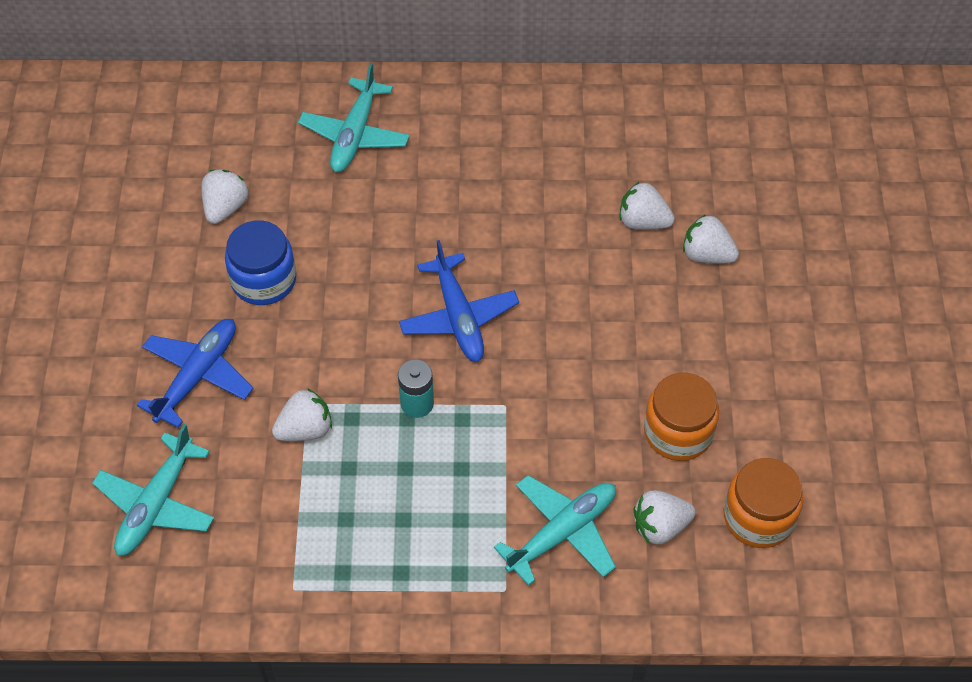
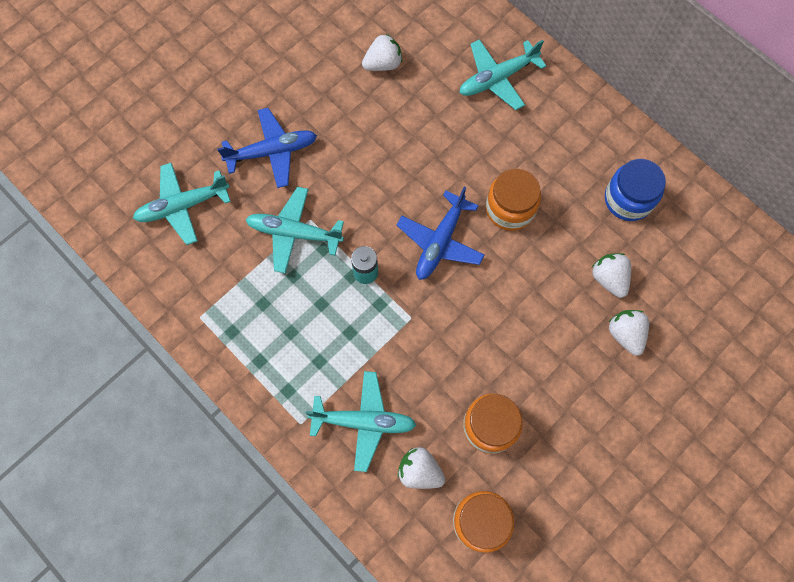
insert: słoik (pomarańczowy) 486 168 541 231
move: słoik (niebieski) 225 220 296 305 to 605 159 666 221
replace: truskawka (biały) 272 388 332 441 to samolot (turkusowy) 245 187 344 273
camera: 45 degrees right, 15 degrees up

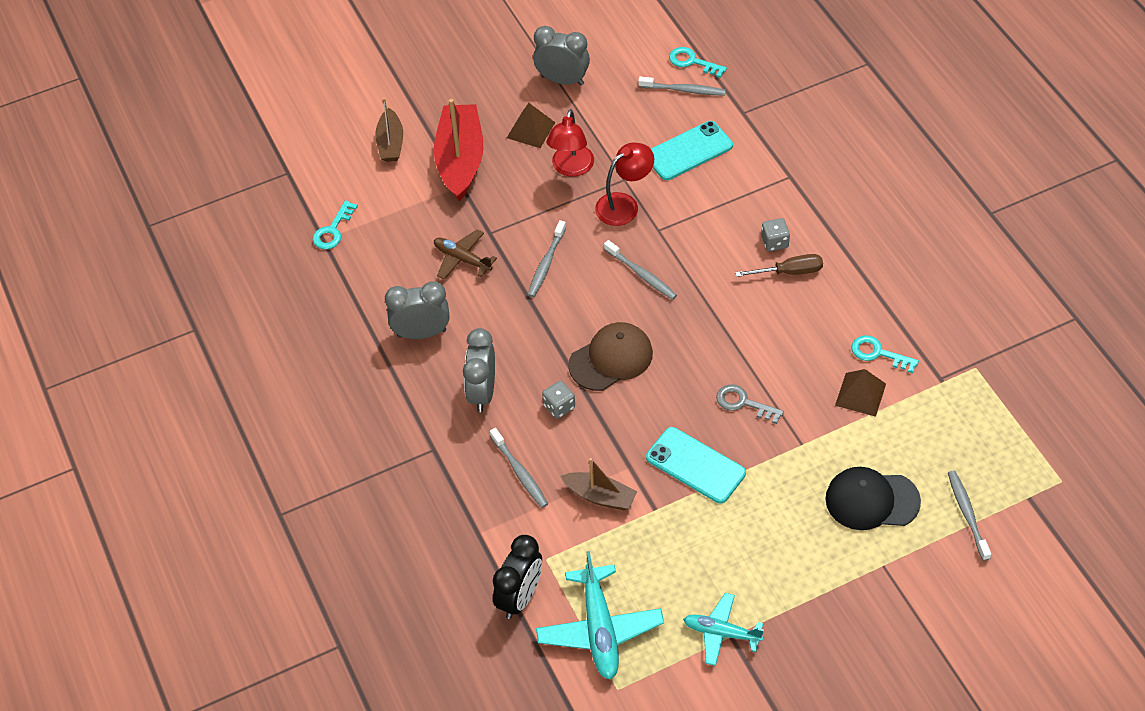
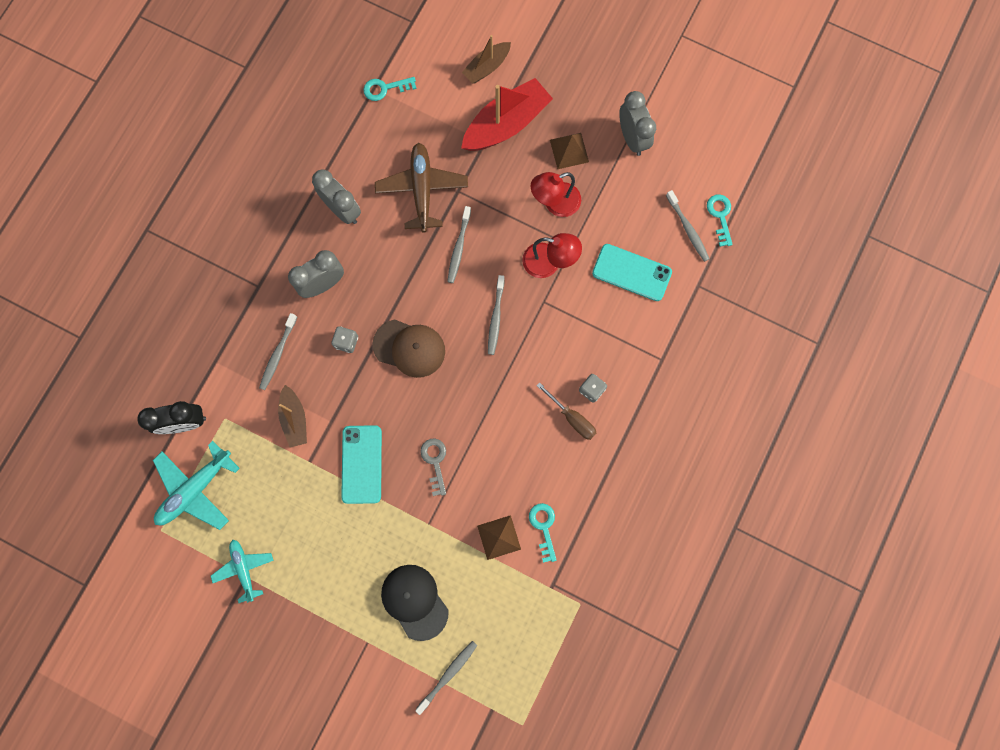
rotate: szczoteczka do zębów (szary) 528 220 566 297 = 447 206 471 283 60 degrees counterclockwise
resize: samolot (brązowy) 434 229 497 280 = 375 143 468 232 x1.58
camera: 50 degrees right, 25 degrees up

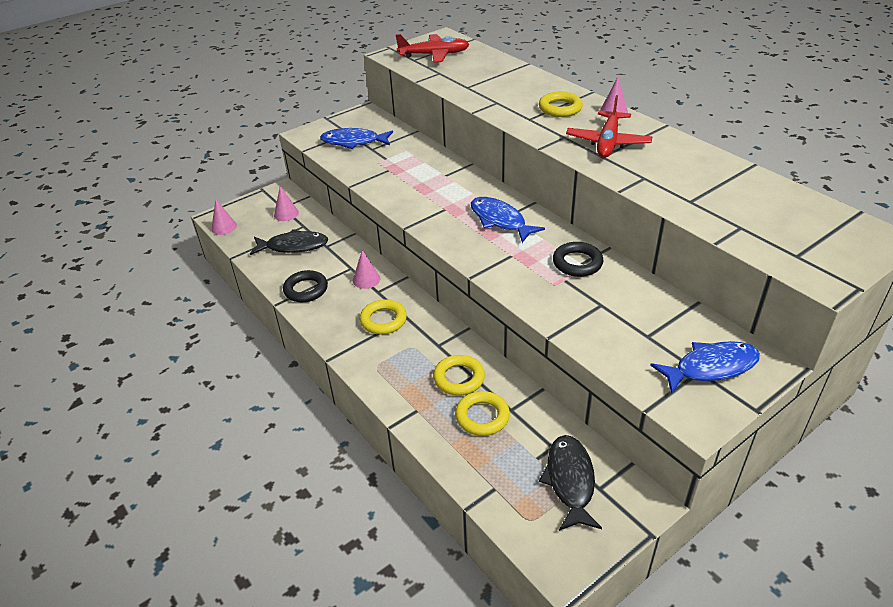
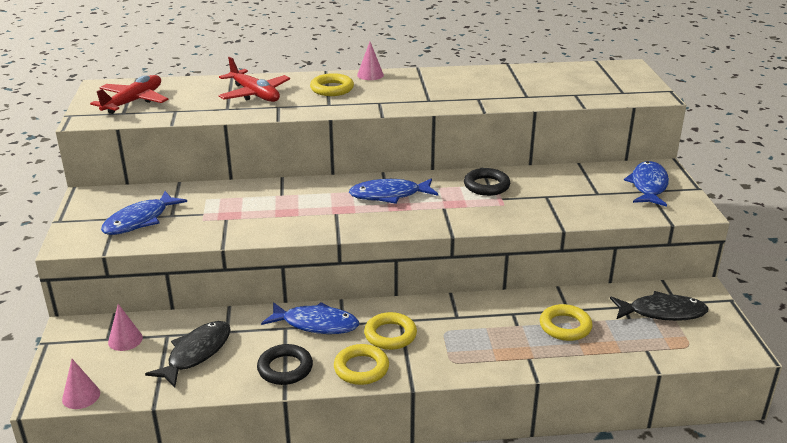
move: samolot (czerwony) 566 95 652 158 to 218 57 290 102; pierścień (żółty) 433 355 485 396 to 334 344 389 385
replace: stożek (różowy) 353 250 380 289 to ryba (niebieski) 261 302 359 334
rotate: ryba (czarny) 539 435 602 531 = 610 291 708 321 150 degrees clockwise
camera: 60 degrees left, 10 degrees down

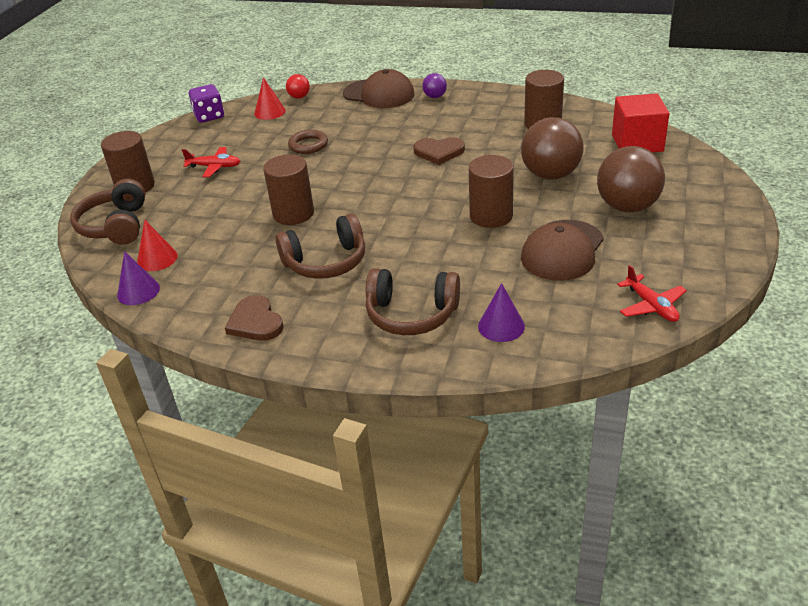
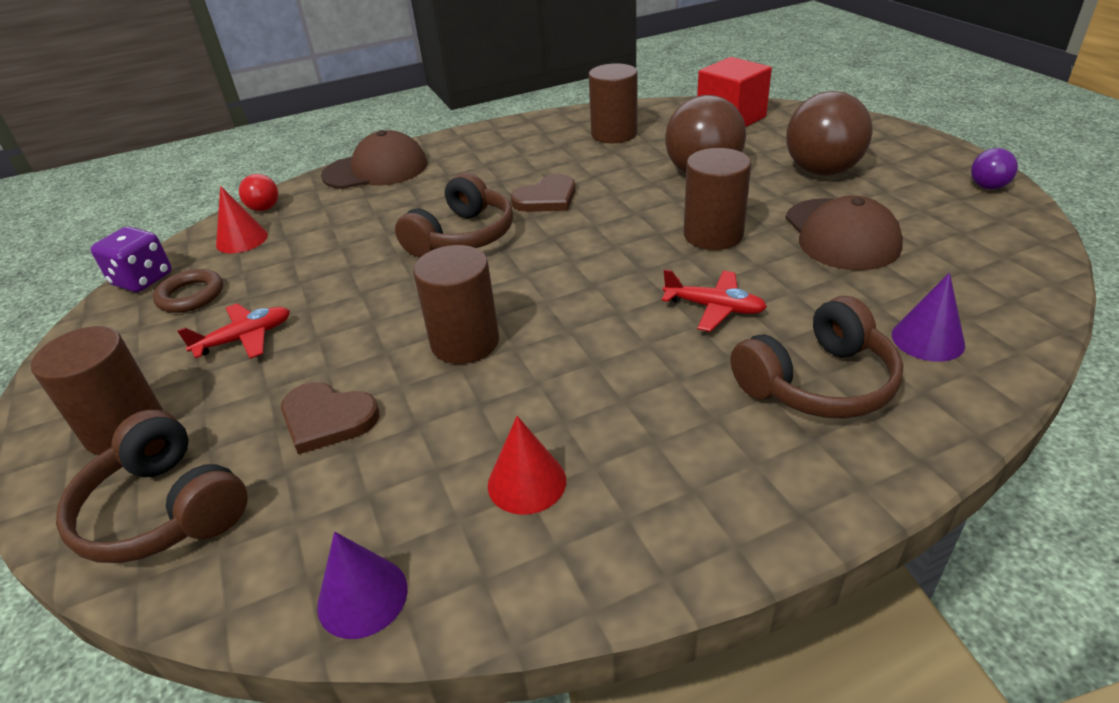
move: piłka (fioletowy) 422 73 447 98 to 971 148 1018 190; pierścień (brązowy) 288 130 328 154 to 153 269 223 313; słuchawki (brązowy) 275 213 365 279 to 395 173 513 257; stożek (czerwony) 137 220 178 271 to 488 416 566 515; samolot (czerwony) 617 265 687 322 to 661 269 767 332; serce (brązowy) 225 295 284 341 to 281 382 379 454
camera: 40 degrees left, 0 degrees up

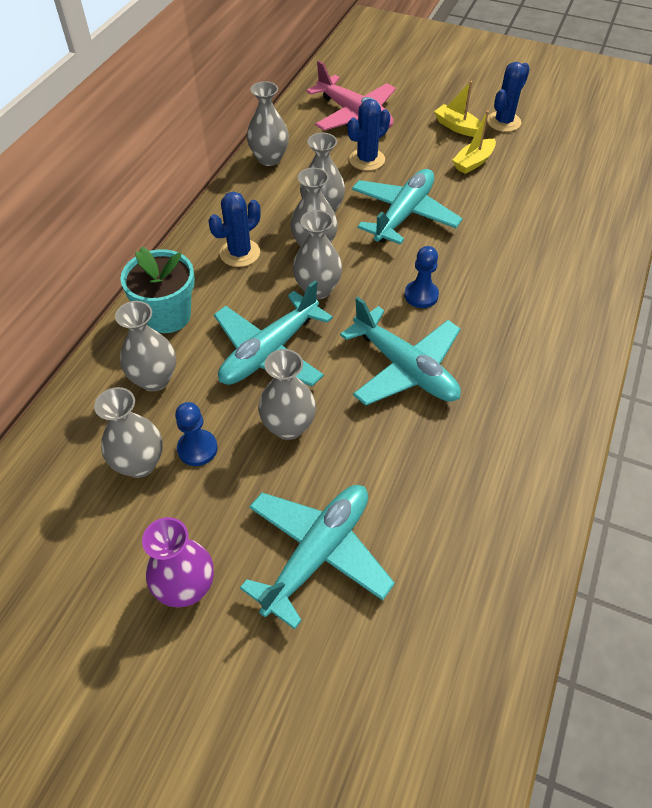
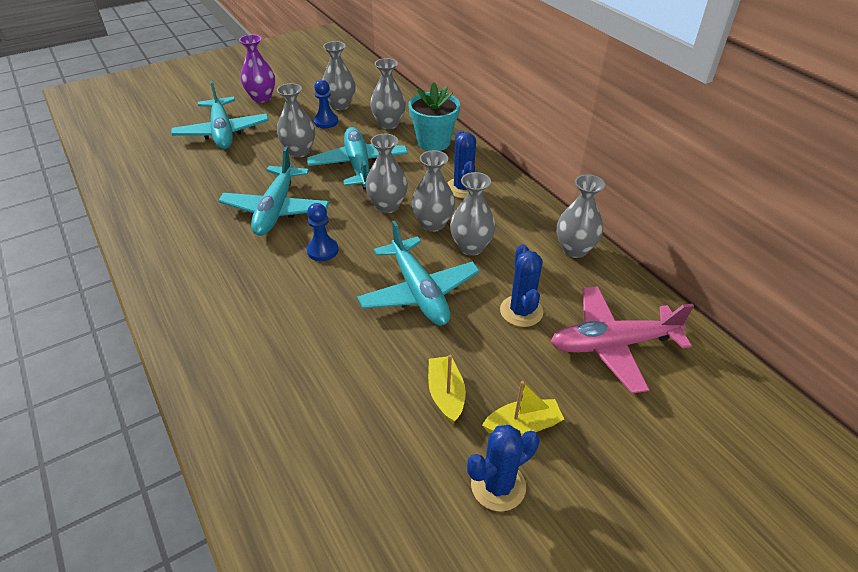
rotate: kaktus (niebieski) 487 62 530 132 = 467 425 540 511 75 degrees clockwise; samolot (turkusowy) 340 297 461 406 = 218 146 329 236 75 degrees counterclockwise
camera: 125 degrees right, 10 degrees down

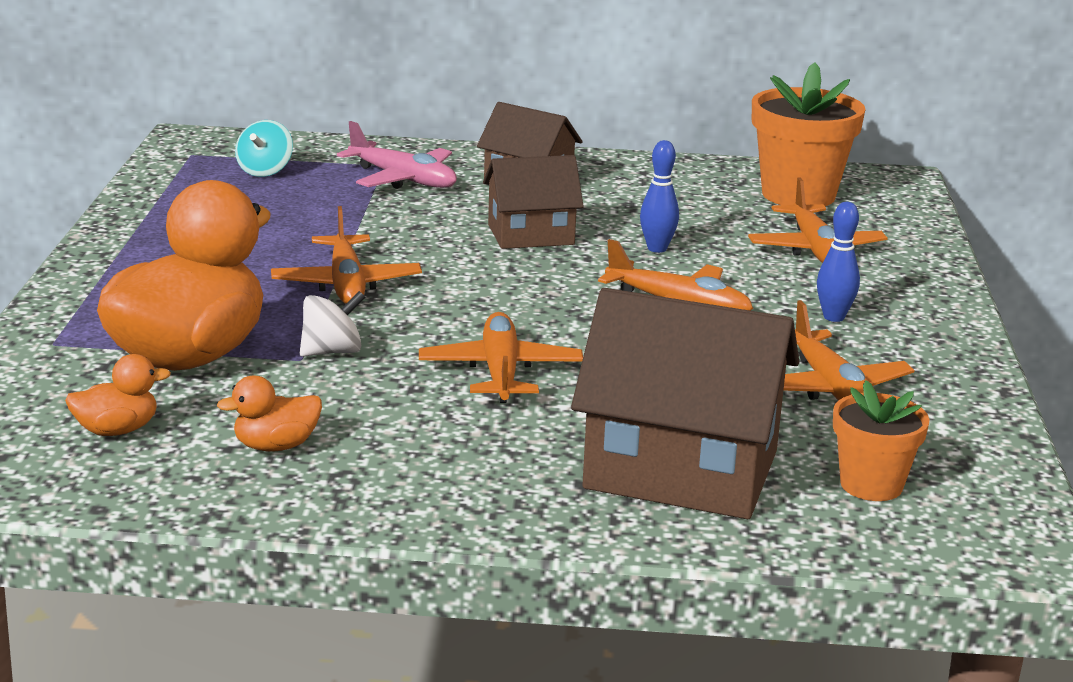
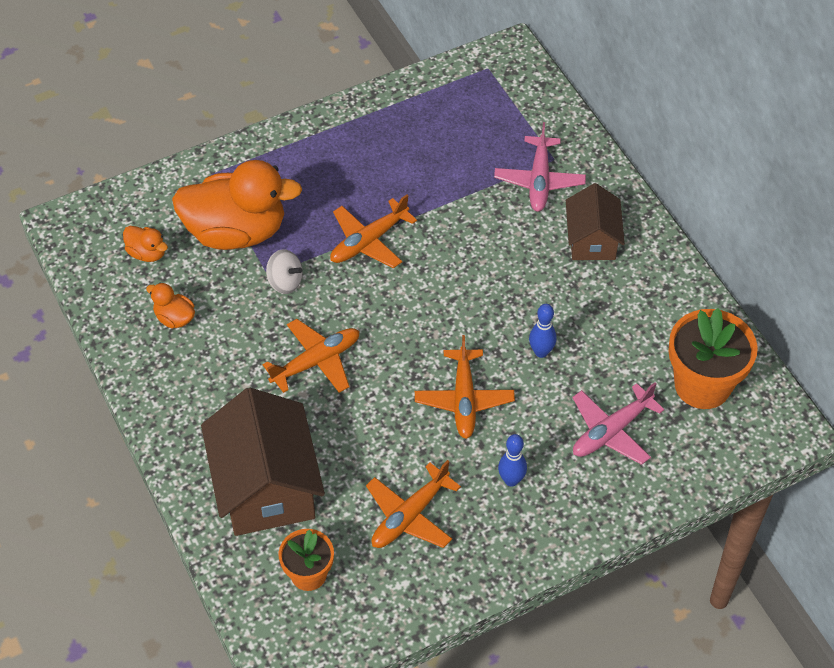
delete: bączek (turkusowy) 235 120 293 177; domek (brązowy) 483 155 584 249
recolor: samolot (pomarańczowy) 748 177 888 263 to samolot (różowy) 572 382 664 465
camera: 60 degrees right, 30 degrees up

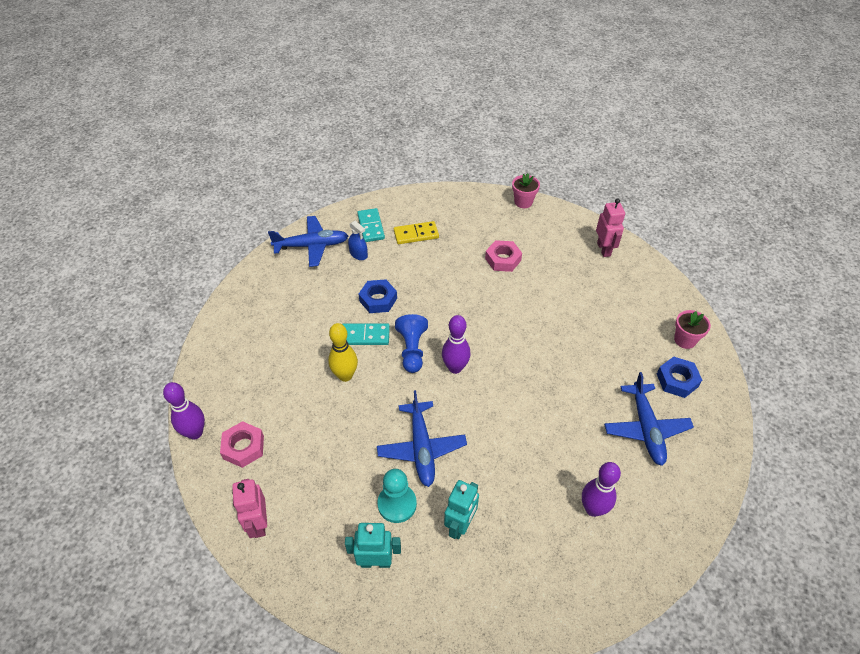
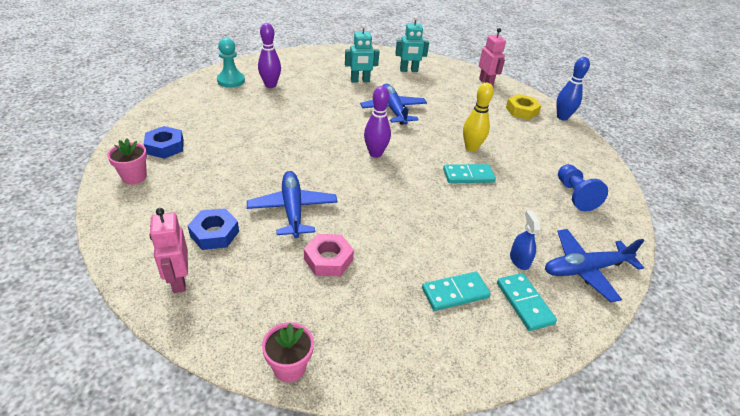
move: nakrętka (niebieski) 359 279 397 313 to 188 208 239 250; pionek (niebieski) 395 314 428 373 to 558 164 608 211; samolot (niebieski) 604 372 694 466 to 247 171 337 238; pionek (turkusowy) 377 469 417 523 to 217 38 245 88
recolor: kostka domina (żółty) 394 221 439 244 to kostka domina (turkusowy) 422 272 491 311; kręgiel (fioletowy) 163 382 205 439 to kręgiel (niebieski) 556 57 590 121; nakrętka (różowy) 220 421 264 468 to nakrętka (żółty) 506 94 541 120
rotate: spryskiwacz (niebieski) 348 221 368 260 = 510 211 541 270 45 degrees clockwise; robot (turkusowy) 444 480 479 539 = 345 24 380 83 120 degrees counterclockwise
camera: 170 degrees right, 10 degrees down

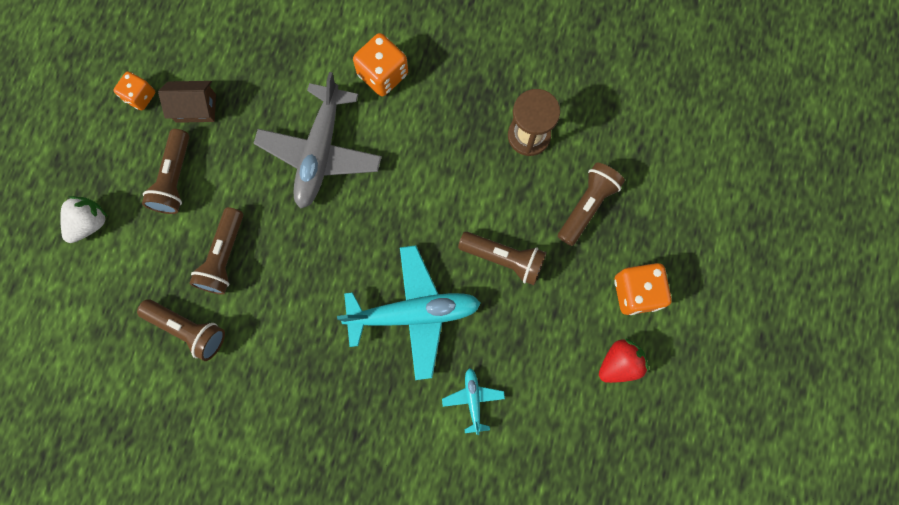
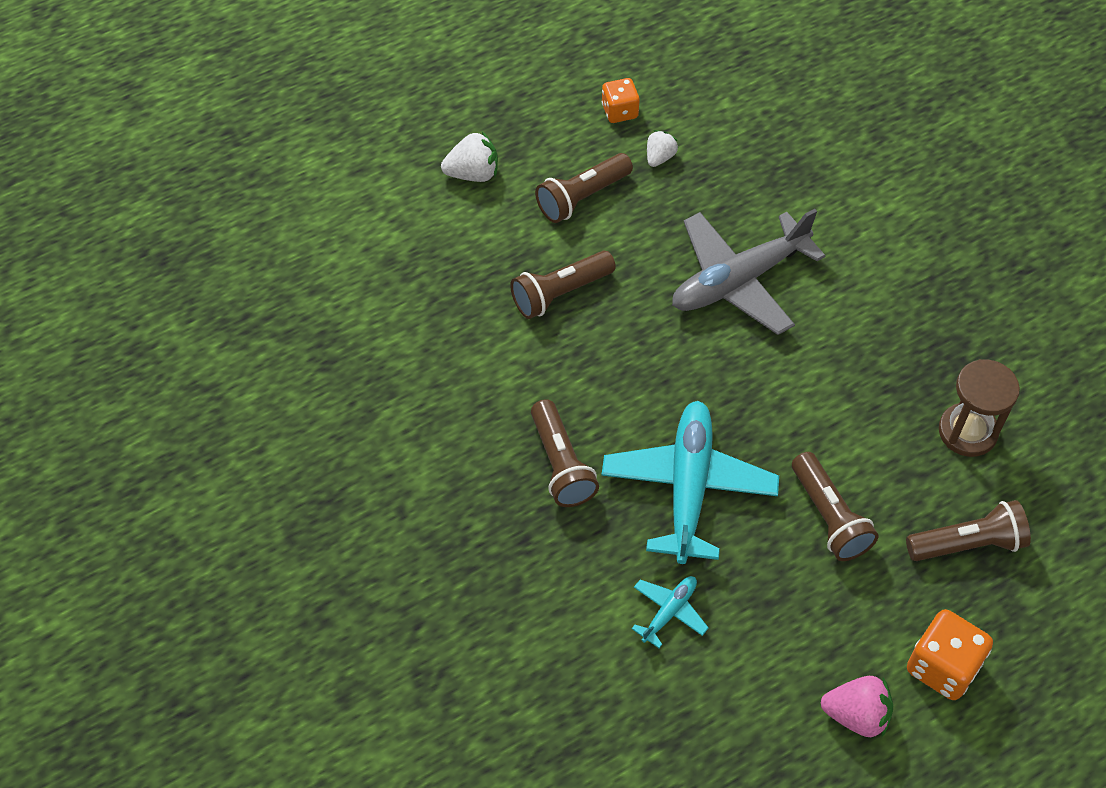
delete: kostka do gry (pomarańczowy) 353 33 408 96
move: latarka (brązowy) 137 299 225 361 to 531 399 599 507
replace: domek (brązowy) 158 81 216 123 to truskawka (biały) 647 130 678 167
recolor: truskawka (czerwony) 599 338 649 383 to truskawka (różowy) 821 676 893 737
rotate: samolot (turkusowy) 337 245 481 380 = 601 401 779 564 120 degrees counterclockwise
camera: 45 degrees right, 20 degrees down

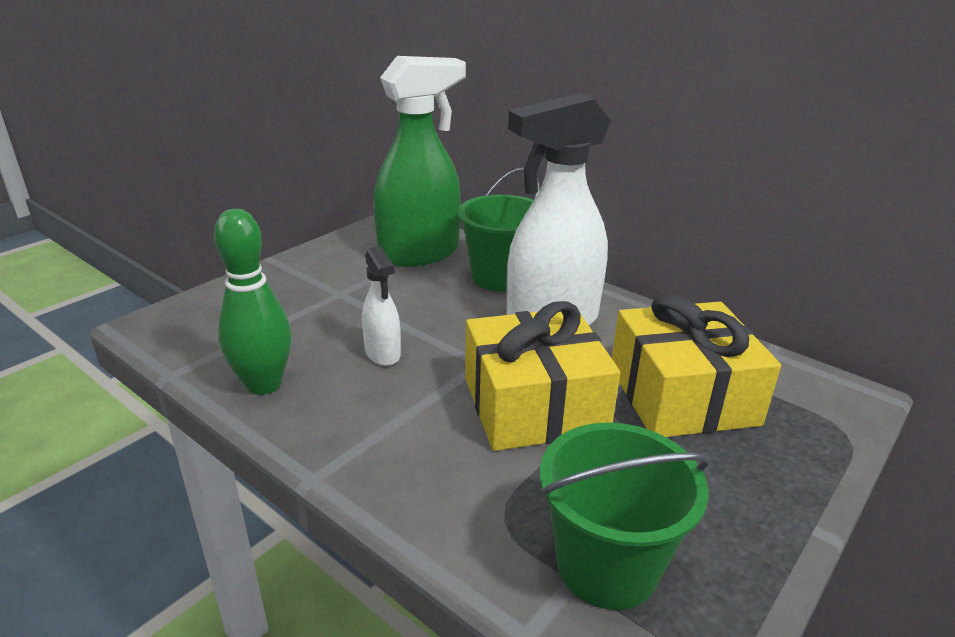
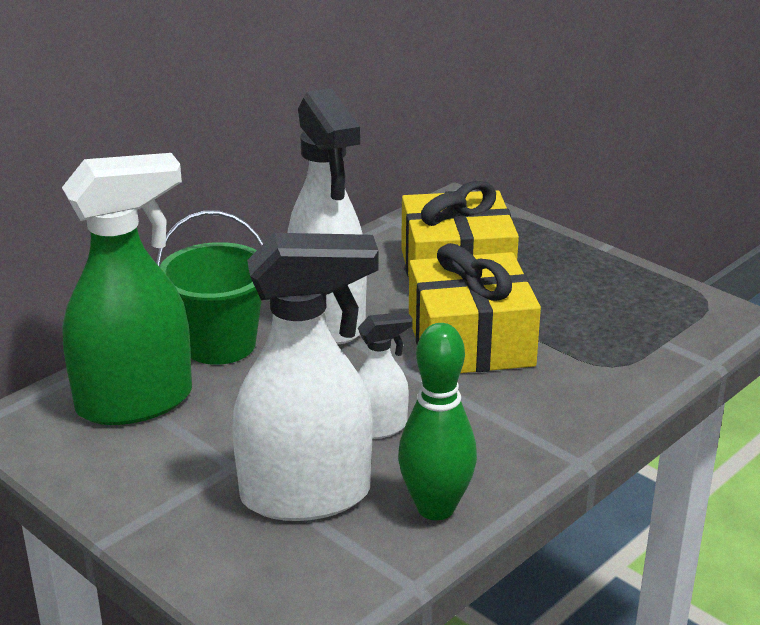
delete: wiadro (zielony) 540 423 710 610
insert: spryskiwacz (biały) 232 233 378 521
rotate: spryskiwacz (zielony) 374 56 466 267 = 62 153 192 425 90 degrees clockwise
camera: 85 degrees left, 0 degrees up

